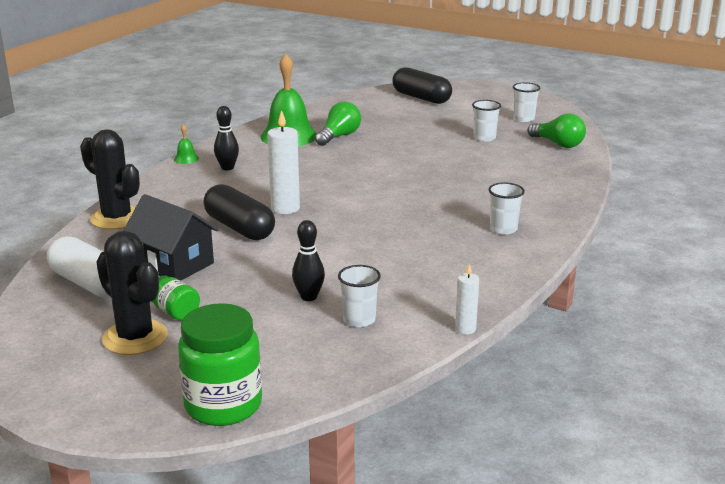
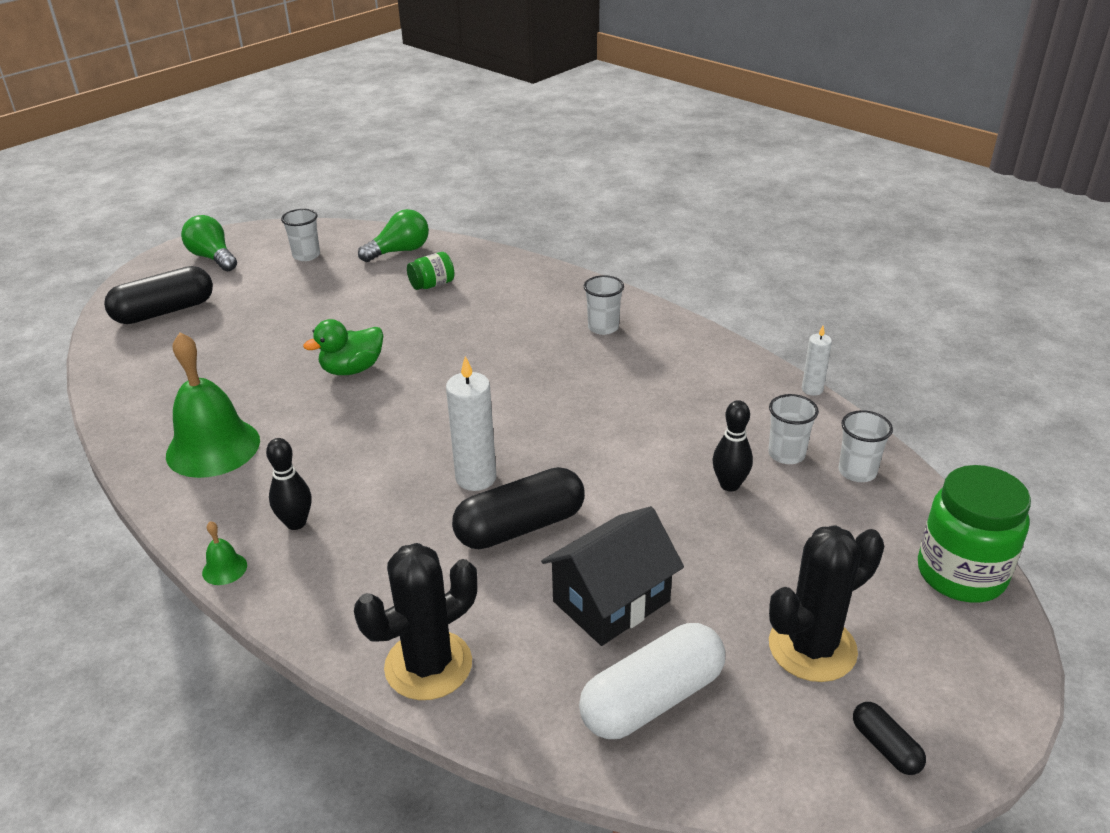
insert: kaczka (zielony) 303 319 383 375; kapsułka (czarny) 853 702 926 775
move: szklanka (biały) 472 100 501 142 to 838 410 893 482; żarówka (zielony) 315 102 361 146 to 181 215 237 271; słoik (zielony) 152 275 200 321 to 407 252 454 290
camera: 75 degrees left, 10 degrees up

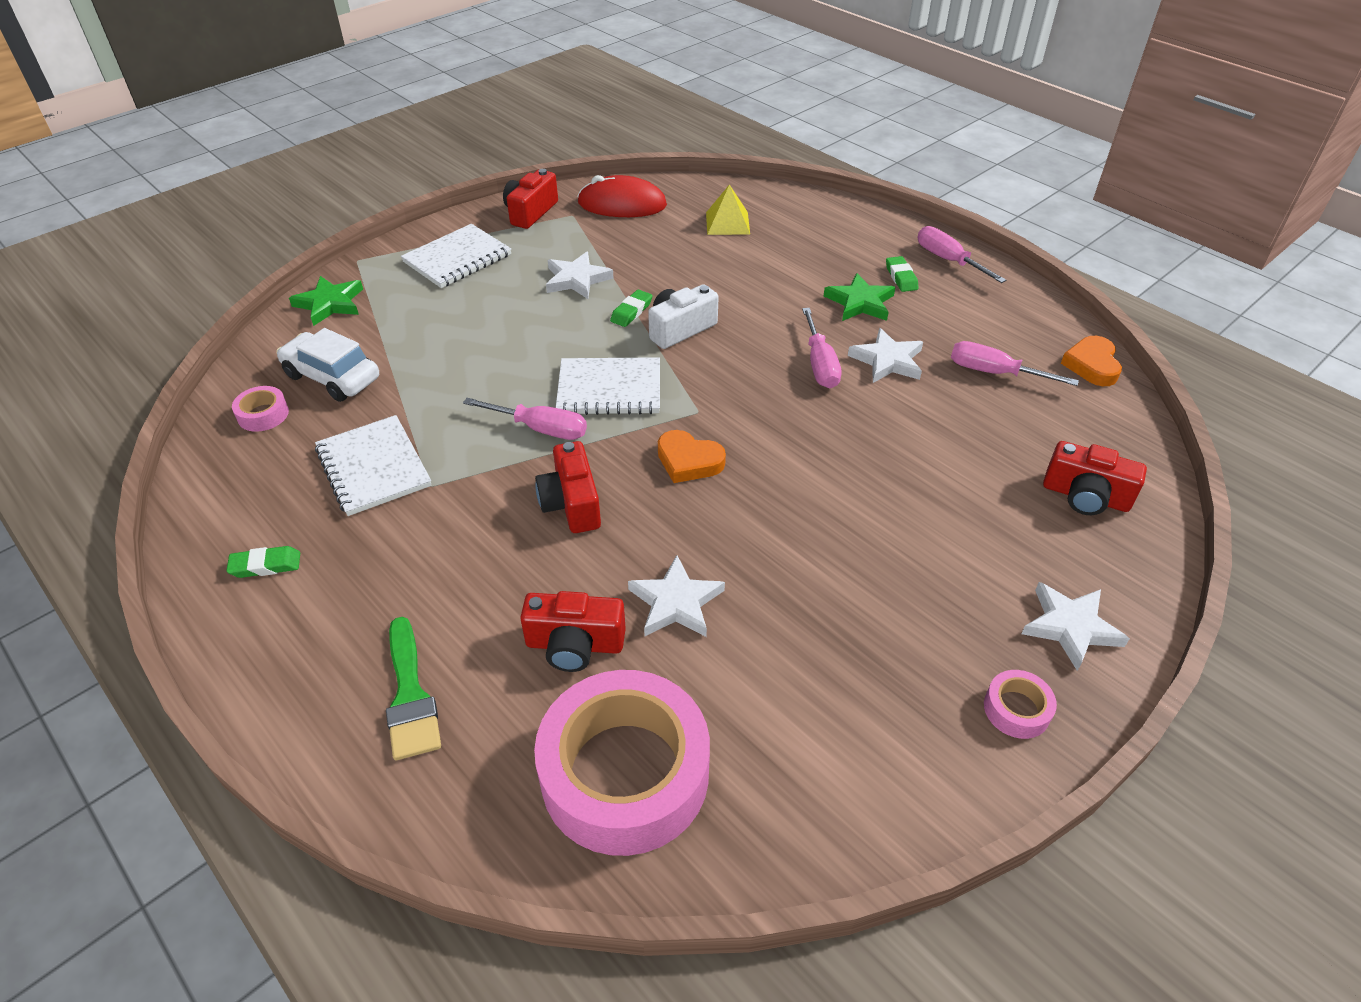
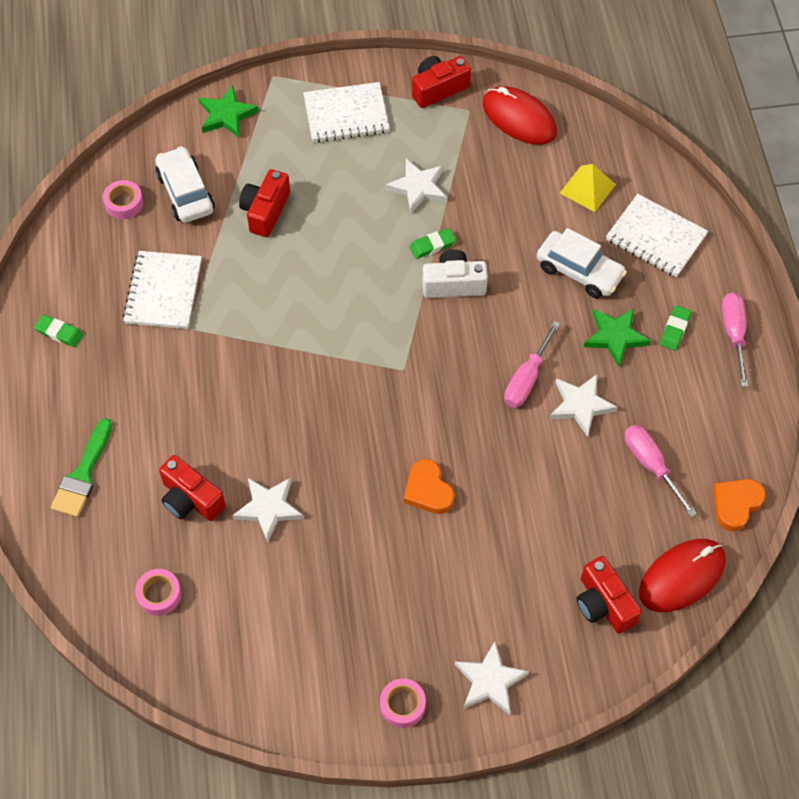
delete: śrubokręt (różowy) 463 398 587 440
insert: samochód (biały) 537 228 627 298; myszka (czerwony) 639 539 726 612
move: zeszyt (biały) 556 357 660 415 to 606 194 708 277; serce (pomarańczowy) 658 430 726 483 to 404 459 455 514; aparat fotograficzny (czerwony) 535 441 601 533 to 239 169 290 237
resize: taśma klejąca (różowy) 534 670 710 856 = 135 569 181 616 x0.41
camera: 35 degrees right, 15 degrees up

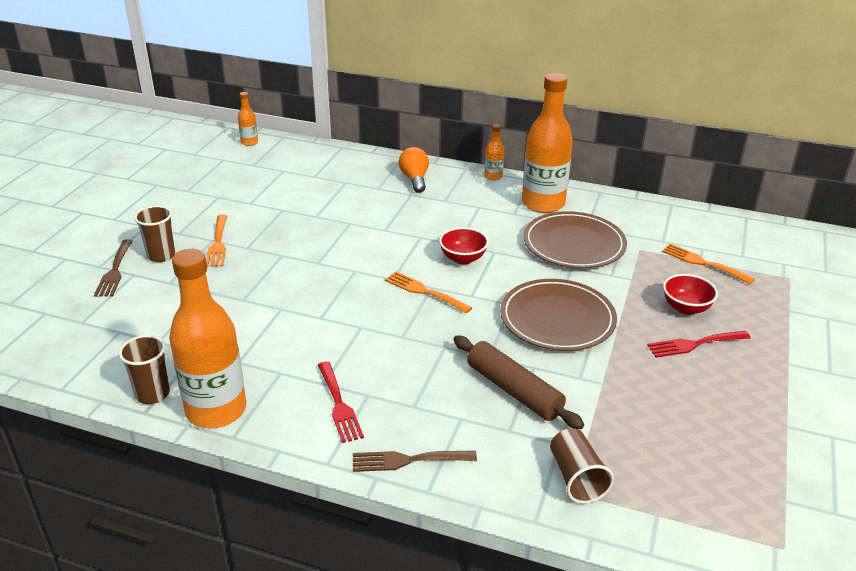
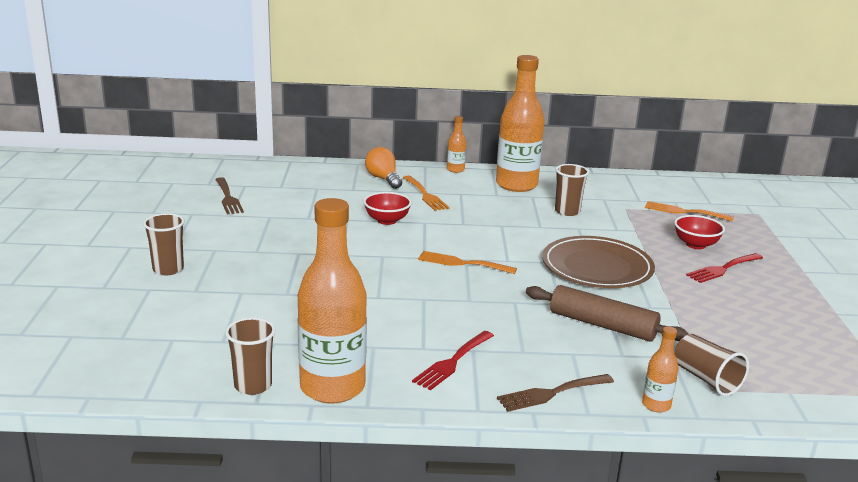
move: butelka (pomarańczowy) 238 92 258 146 to 642 326 679 412; widelec (pomarańczowy) 206 214 227 267 to 403 176 449 211; miska (czerwony) 439 227 489 264 to 364 192 412 225; widelec (brązowy) 94 239 133 297 to 215 177 244 214
replace: talerz (brązowy) 523 211 627 268 to szklanka (brązowy) 555 164 589 216
rotate: widelec (czerwony) 318 361 364 443 = 412 331 494 390 75 degrees clockwise
camera: 20 degrees left, 10 degrees down

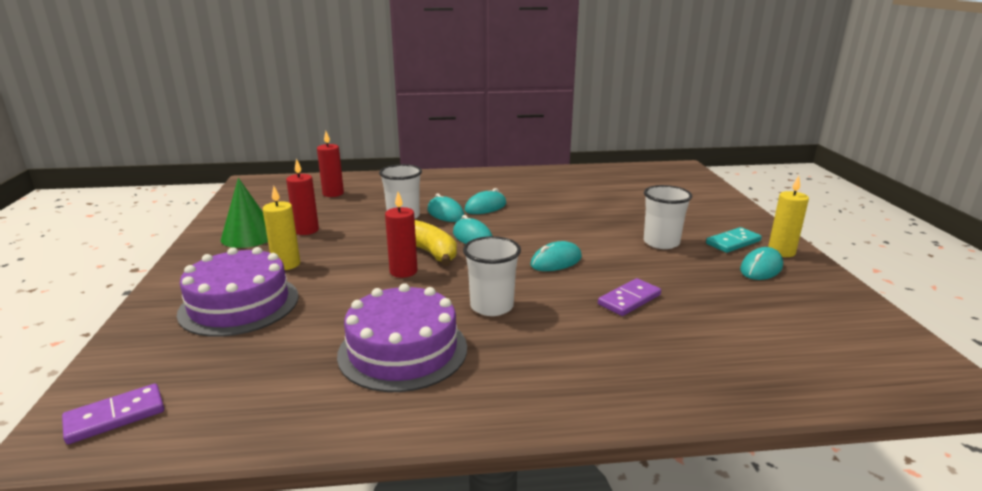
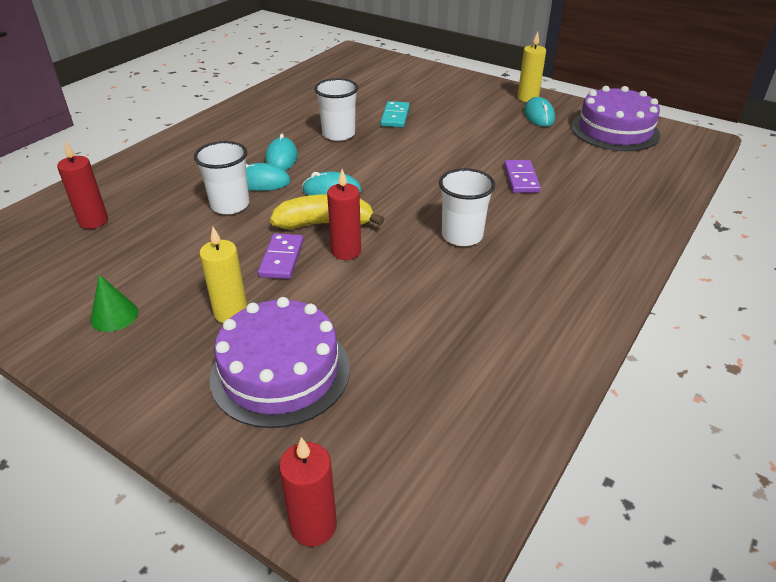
delete: myszka (turkusowy) 531 241 582 271
move: świeca (czerwony) 286 159 319 235 to 279 437 337 547; szklanka (biały) 644 185 692 249 to 314 78 358 141; kostka domina (turkusowy) 706 227 762 253 to 381 101 410 128; tort (fioletowy) 337 283 467 392 to 571 86 660 151; kostka domina (fioletowy) 62 384 164 444 to 258 233 304 279
resize: stożek (zielony) 221 178 268 248 = 90 275 138 332 x0.62
camera: 50 degrees left, 15 degrees up

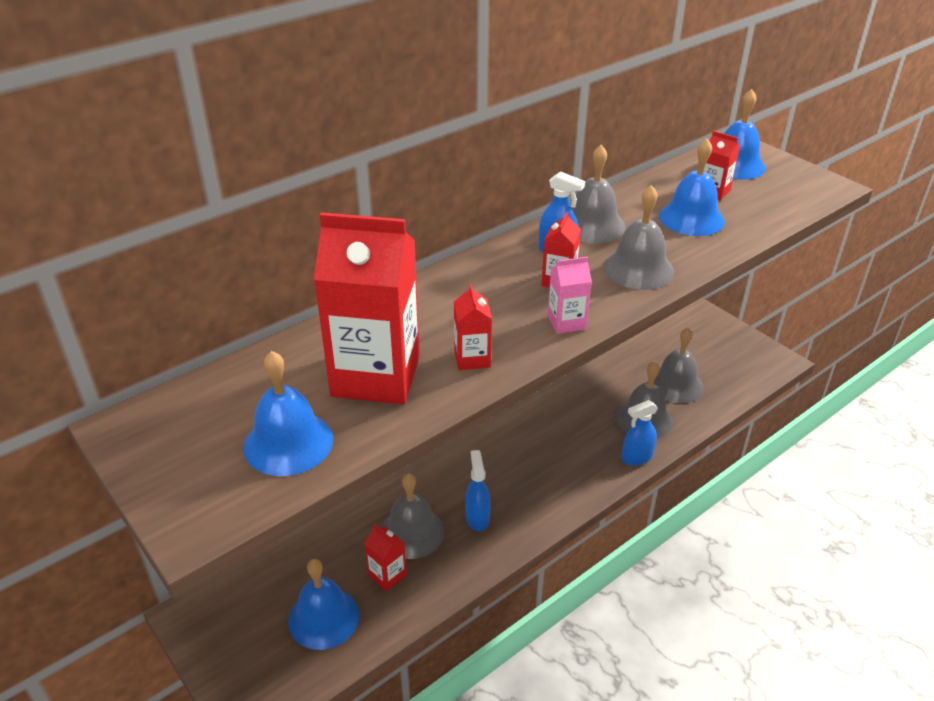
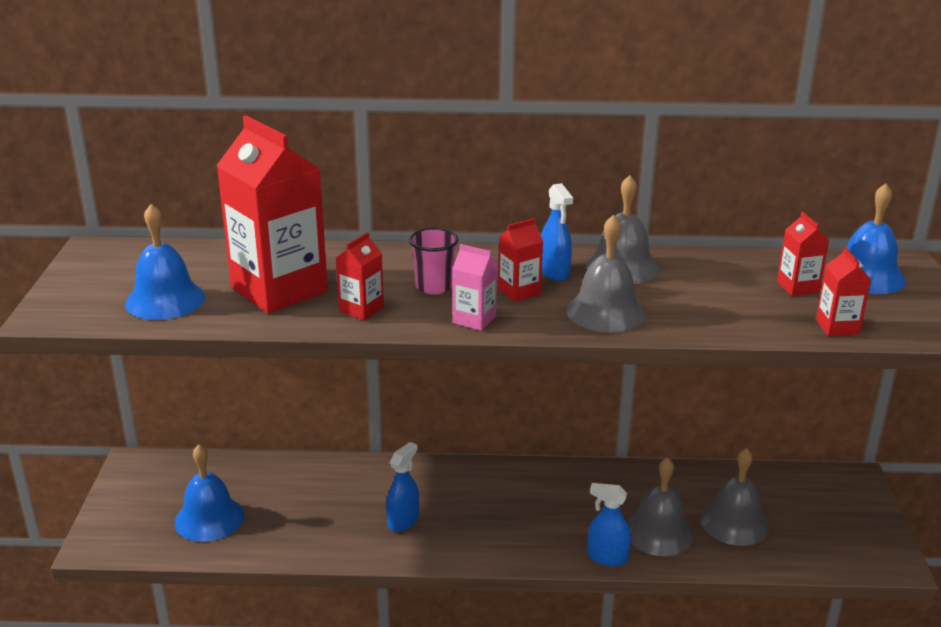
delete: dzwonek (niebieski) 659 138 725 236; dzwonek (szary) 381 473 445 559
insert: szklanka (różowy) 409 228 459 295
move: karton mleka (czerwony) 364 524 407 592 to 816 247 871 336
camera: 40 degrees right, 10 degrees down

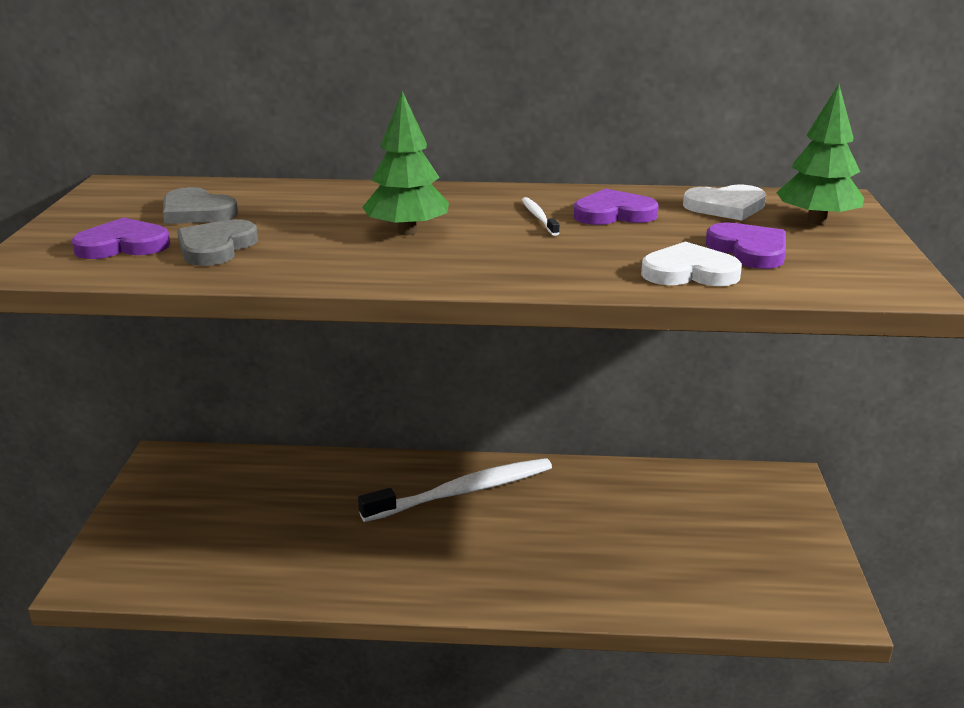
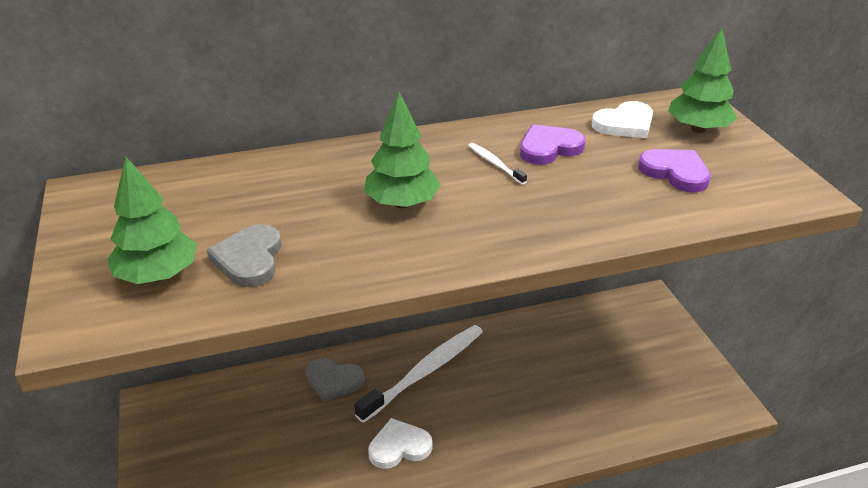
move: serce (szary) 163 187 238 224 to 306 358 364 402; serce (biały) 641 242 742 286 to 368 418 433 469
replace: serce (fioletowy) 72 218 170 259 to drzewko (zielony) 107 157 197 284
camera: 20 degrees left, 10 degrees up

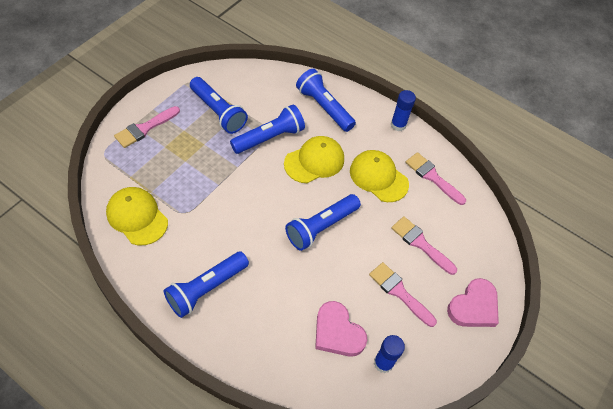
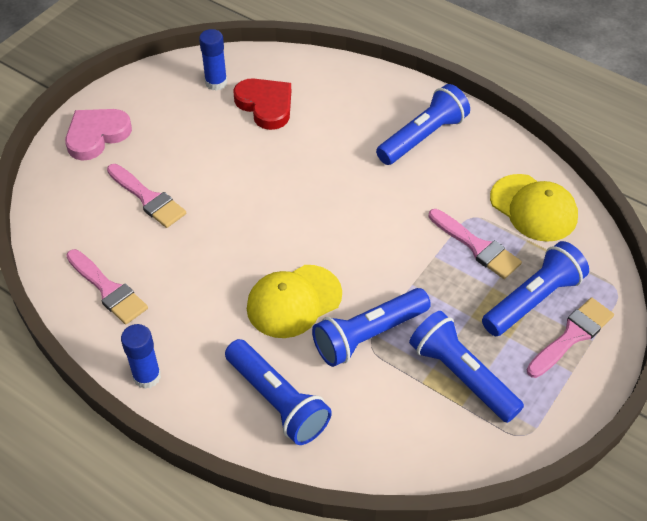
delete: czapka (żółty) 350 150 409 202
move: latarka (niebieski) 285 194 361 251 to 482 241 589 336; pędzel (różowy) 369 262 437 327 to 429 209 522 279
recolor: serce (różowy) 315 301 367 357 to serce (czerwony) 233 78 291 130
camera: 175 degrees left, 5 degrees down

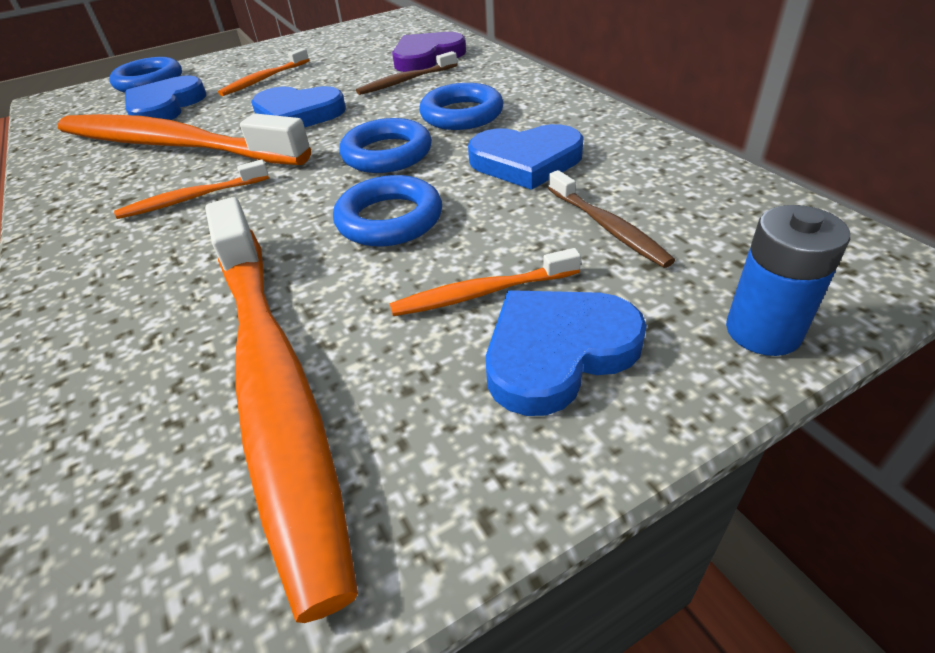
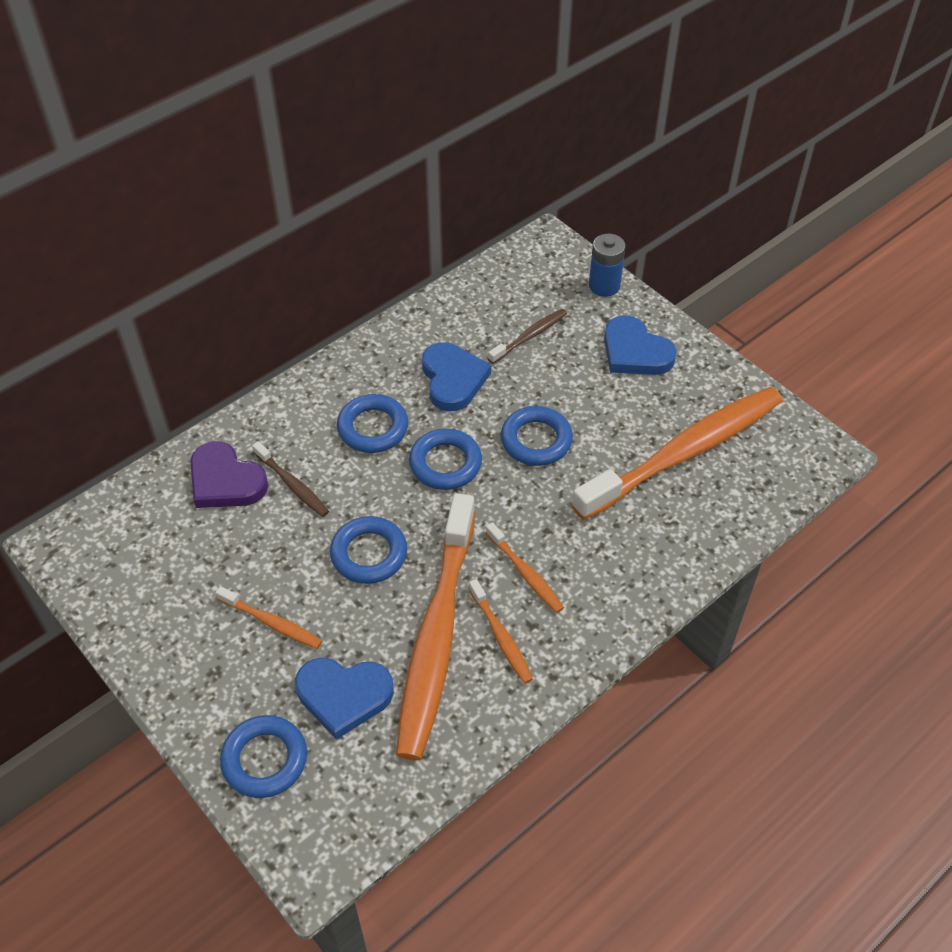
move: szczoteczka do zębów (pomarańczowy) 390 248 581 316 to 469 579 533 684
replace: serce (niebieski) 251 86 346 128 to pierścień (niebieski) 330 516 407 584
camera: 105 degrees left, 10 degrees up

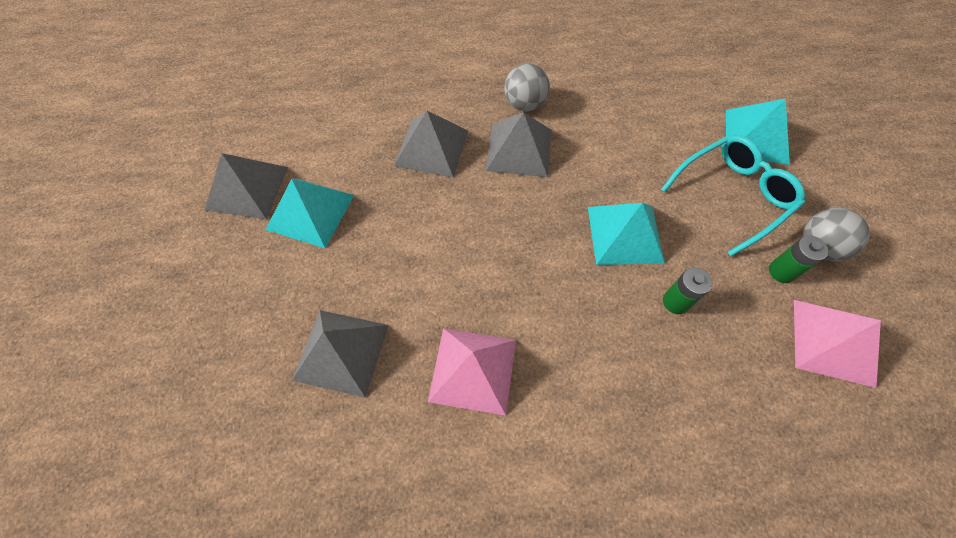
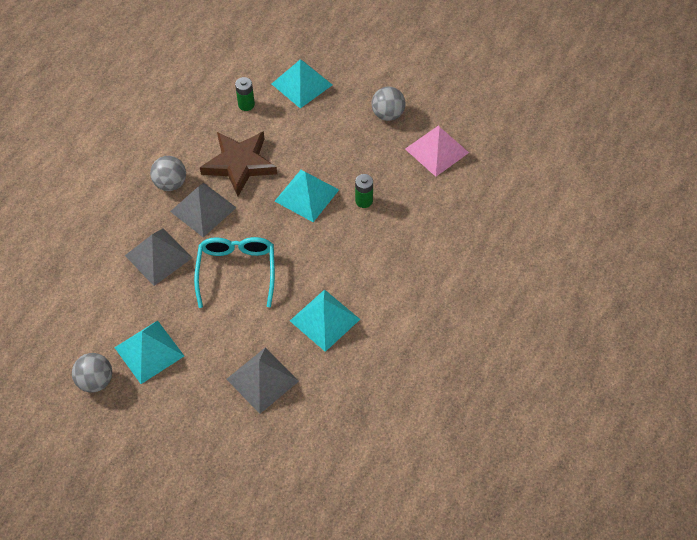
insert: gwiazda (brązowy) 200 131 277 197
move: okulary (turkusowy) 661 135 805 256 to 194 237 275 308; bateria (zielony) 769 235 828 283 to 235 77 255 111
replace: piramida (szary) 205 153 288 219 to piłka (szary) 72 353 112 392
recolor: piramida (różowy) 428 328 516 416 to piramida (turkusowy) 290 289 360 352
camera: 55 degrees left, 5 degrees down

